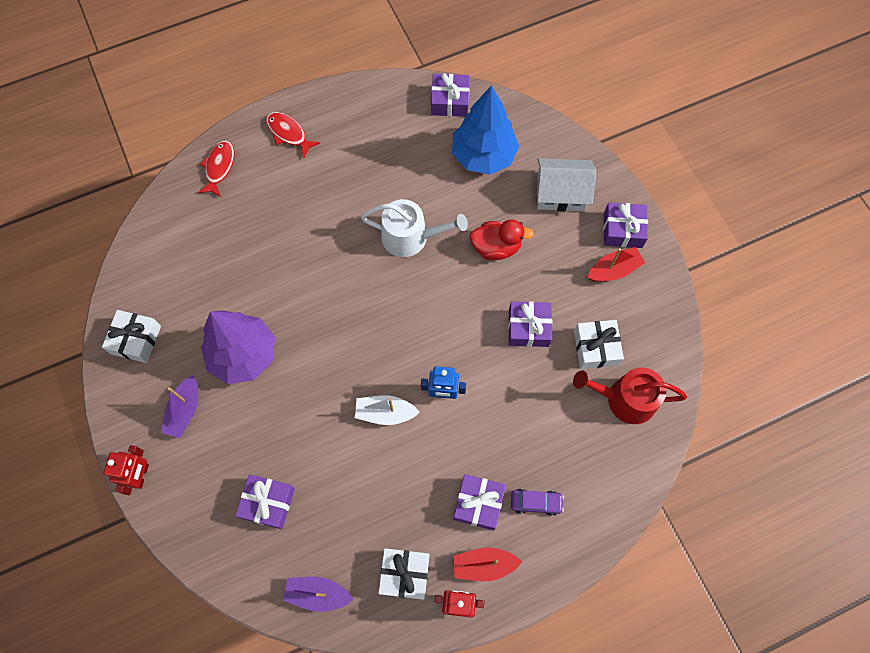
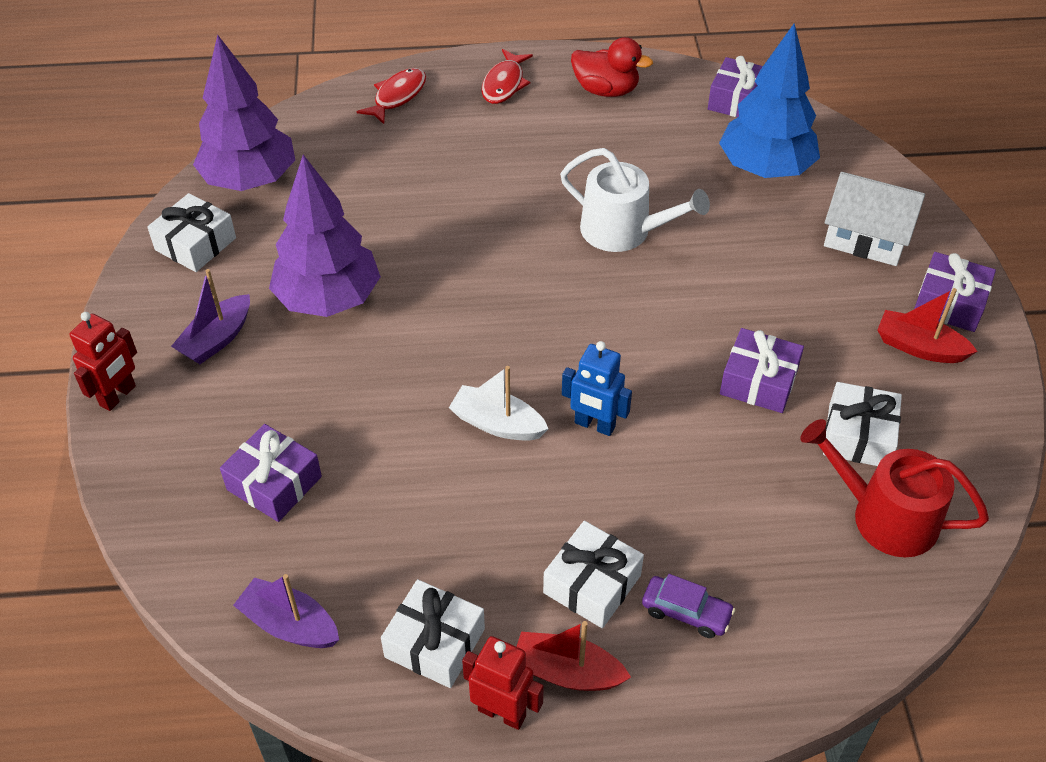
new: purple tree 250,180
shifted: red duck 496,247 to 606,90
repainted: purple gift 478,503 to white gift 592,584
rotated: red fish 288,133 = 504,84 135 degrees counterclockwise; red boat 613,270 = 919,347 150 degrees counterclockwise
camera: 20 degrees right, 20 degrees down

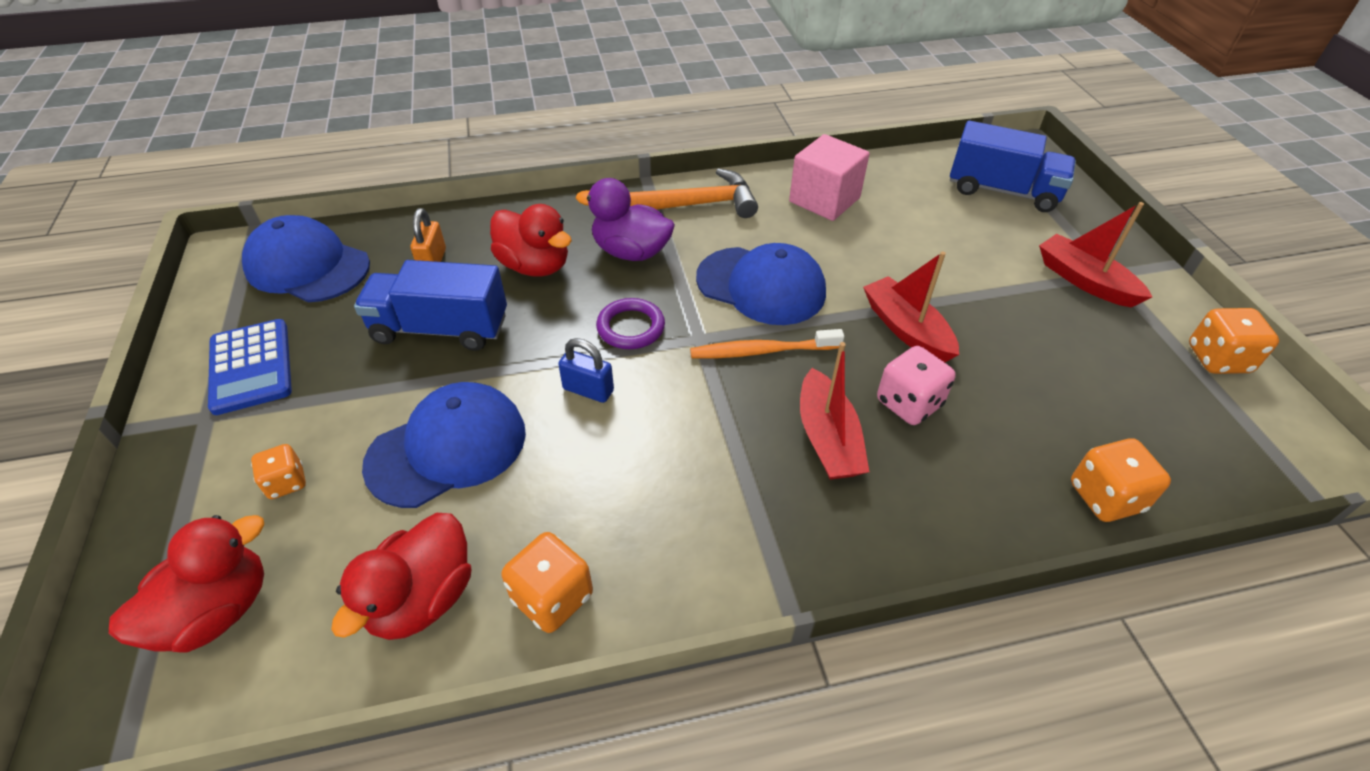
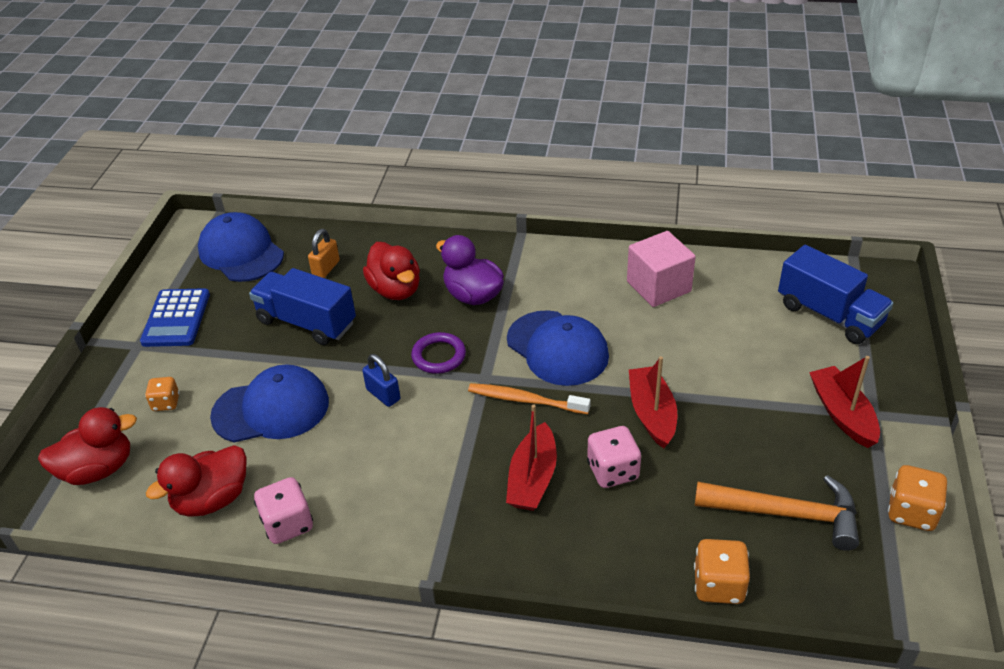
shifted: orange hammer 692,205 to 786,514
repainted: orange dice 552,597 to pink dice 288,524
camera: 25 degrees right, 5 degrees down

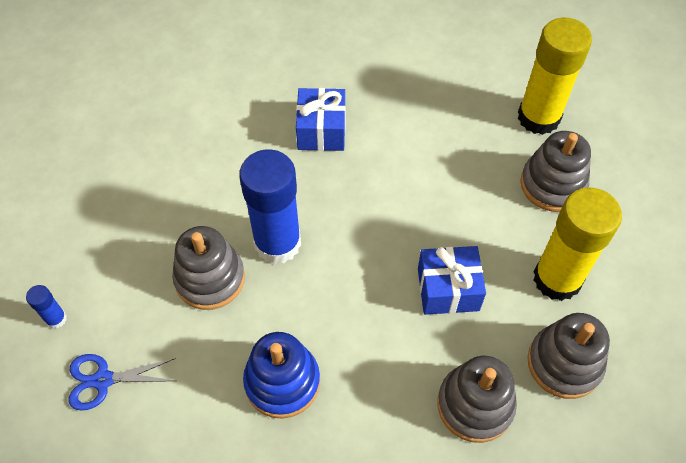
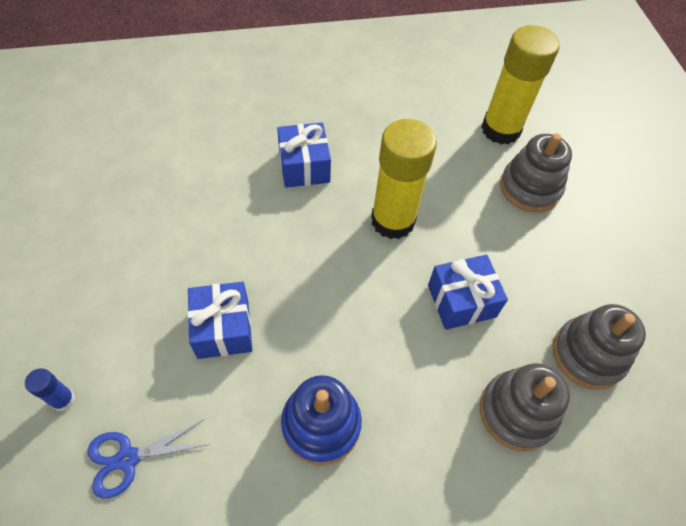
gone: blue glue stick 277,243
shifted: yellow glue stick 557,279 to 393,220
swapped: grey stacking toy 210,278 to blue gift 223,328
camera: 15 degrees left, 0 degrees up

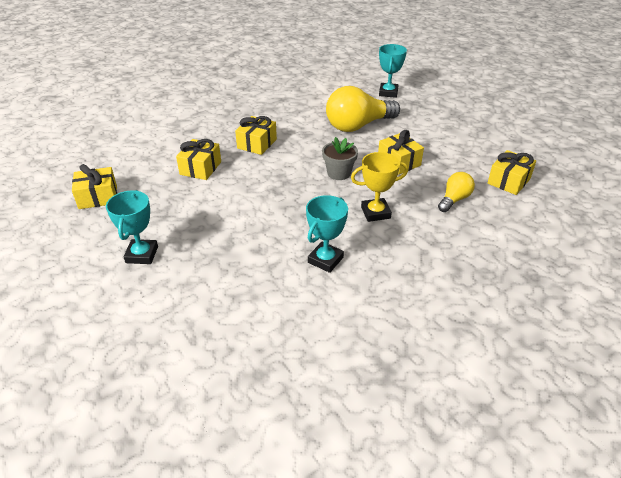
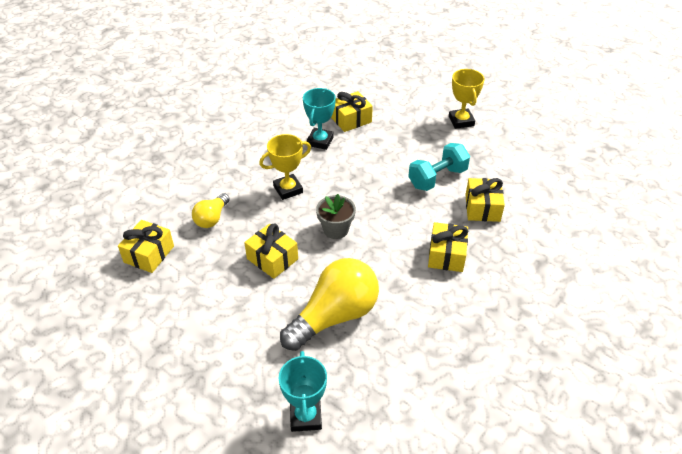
new: turquoise dumbbell 437,178
shifted: yellow gift 98,197 to 351,119
repainted: turquoise trophy 142,255 to yellow trophy 461,121
camera: 165 degrees right, 5 degrees up

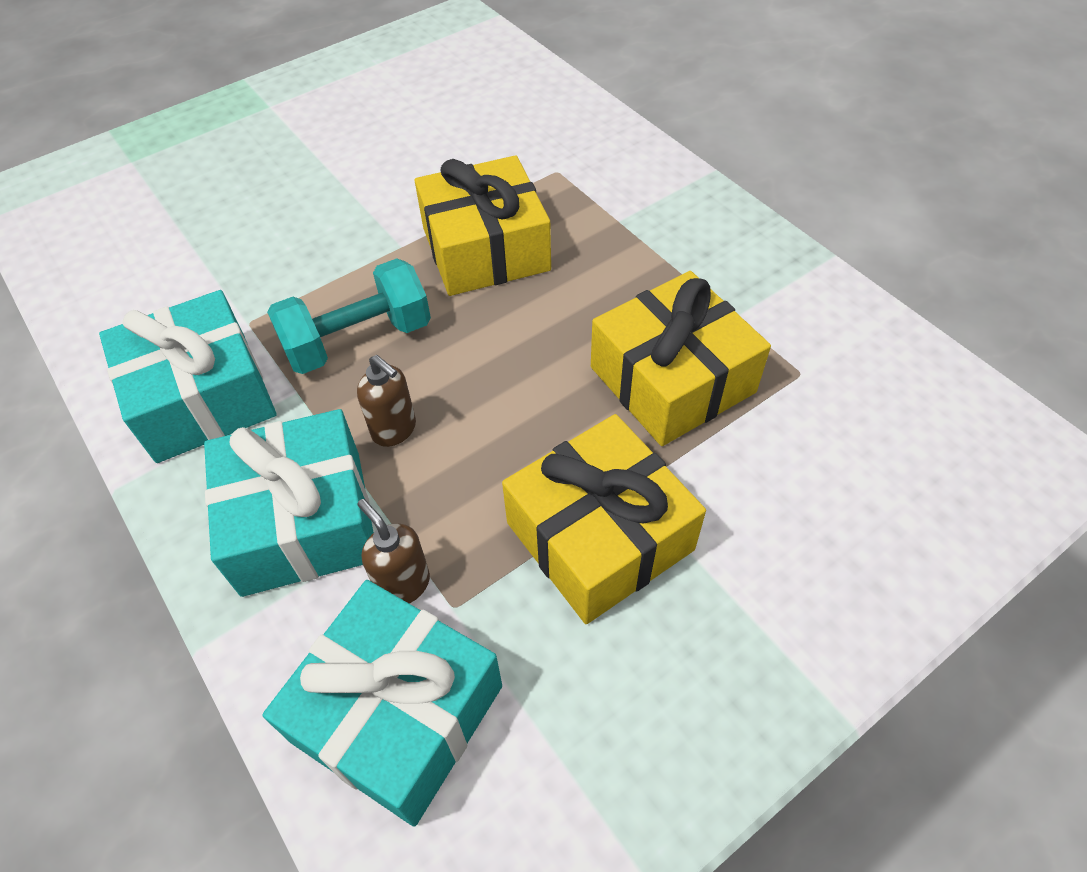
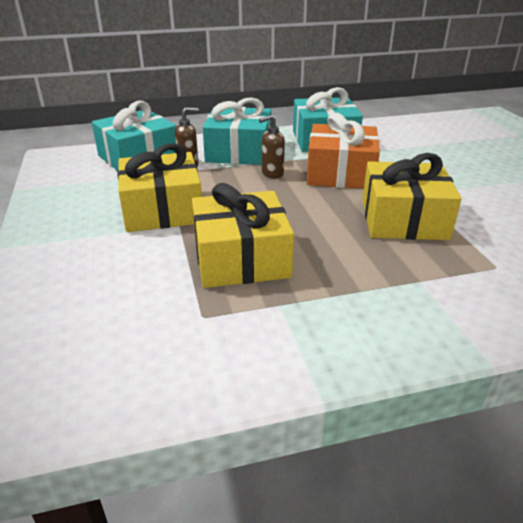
swapped: turquoise dumbbell 358,340 to orange gift 340,173
camera: 110 degrees right, 20 degrees down

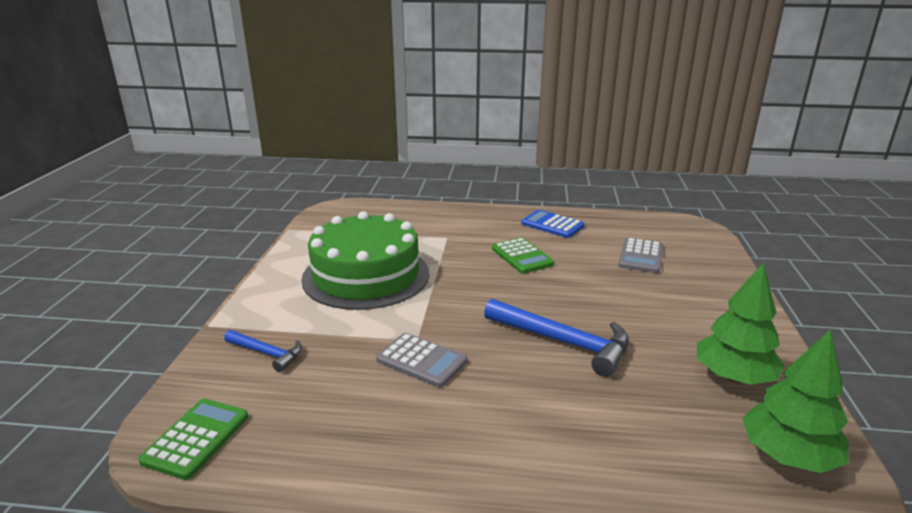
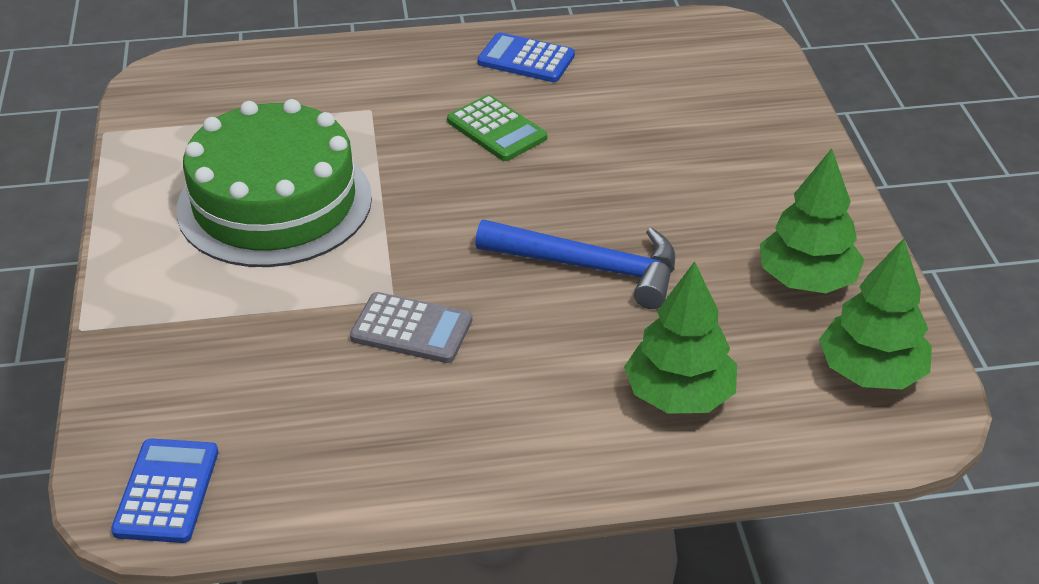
gone: blue hammer 267,353; grey calculator 640,256
new: green tree 679,395
repainted: green calculator 196,438 to blue calculator 167,491
camera: 15 degrees left, 15 degrees up

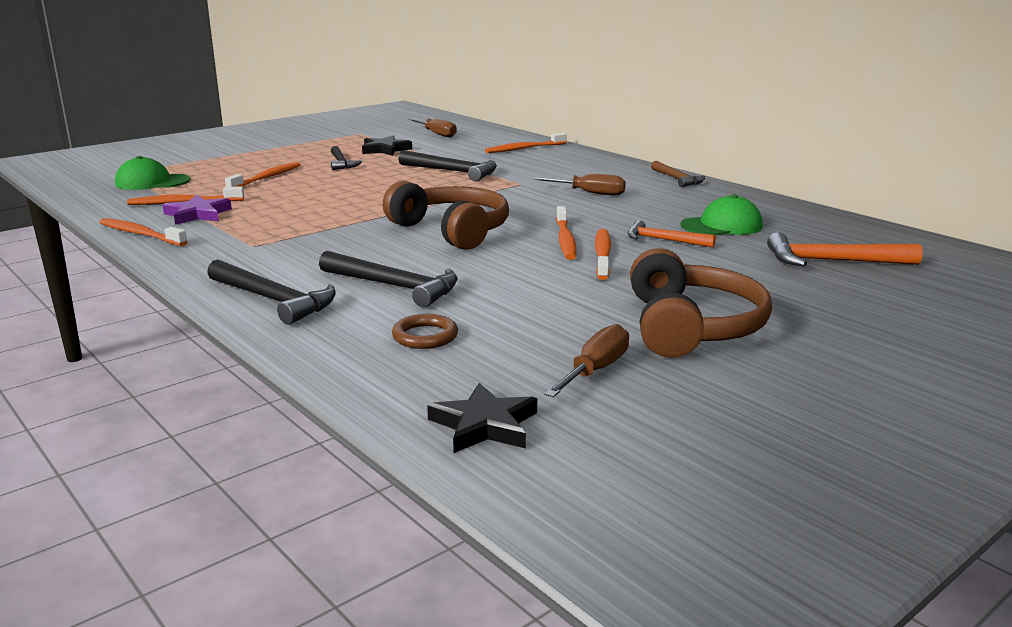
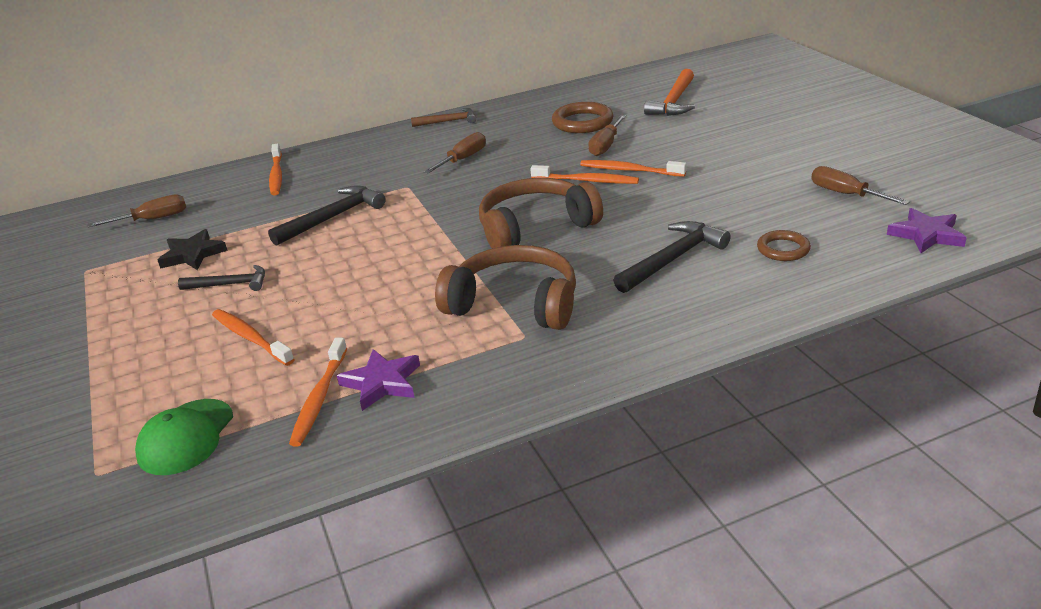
gone: orange toothbrush 141,234; black hammer 273,300
shifted: brown headphones 691,327 to 514,303
swapped: orange hammer 664,240 to brown screwdriver 606,145; green cap 722,226 to brown ring 582,122
repainted: black star 484,425 to purple star 926,235
camera: 70 degrees left, 10 degrees up

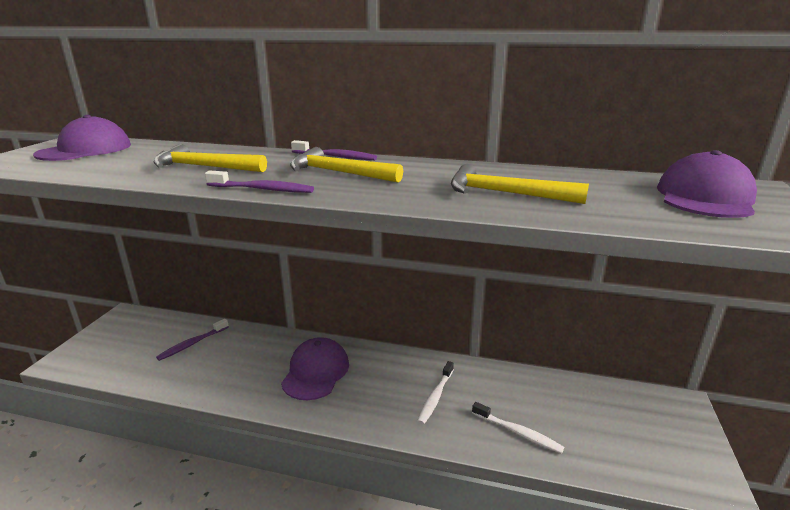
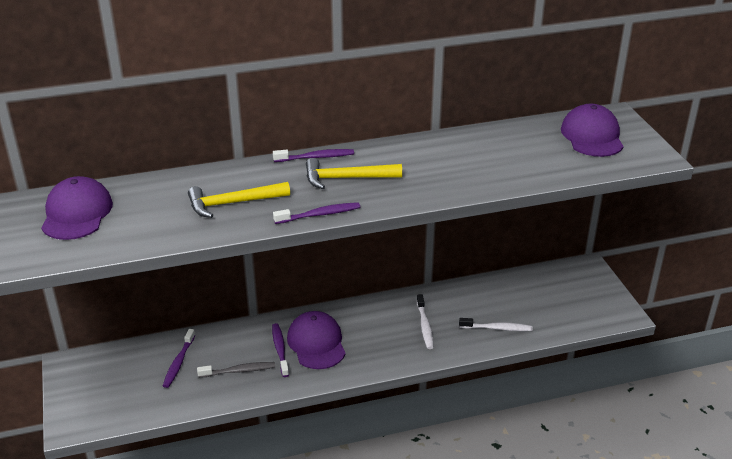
gone: yellow hammer 505,193
new: grey toothbrush 238,371; purple toothbrush 280,349
camera: 30 degrees left, 10 degrees up

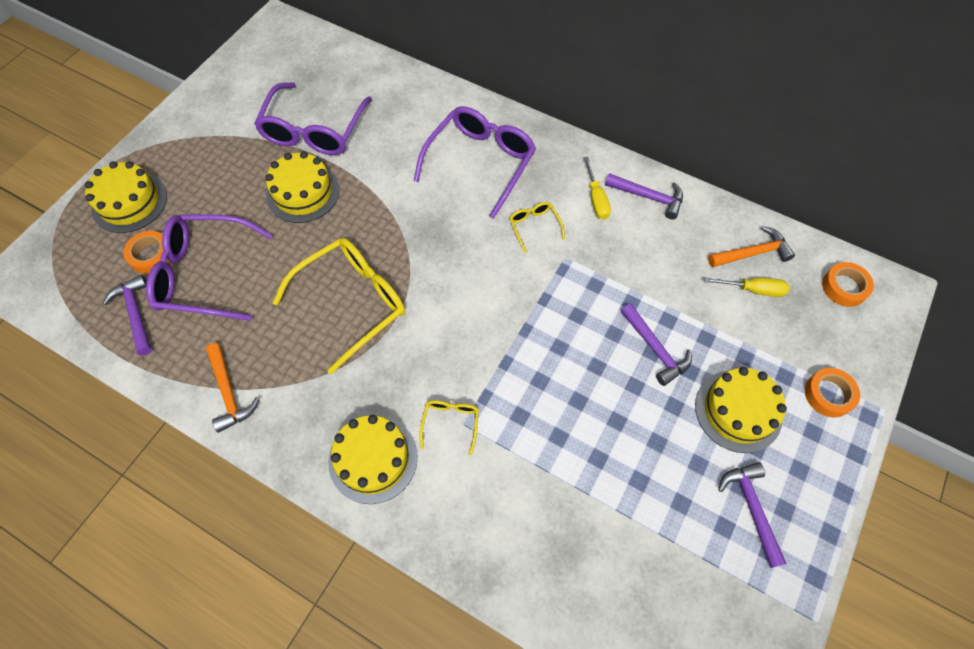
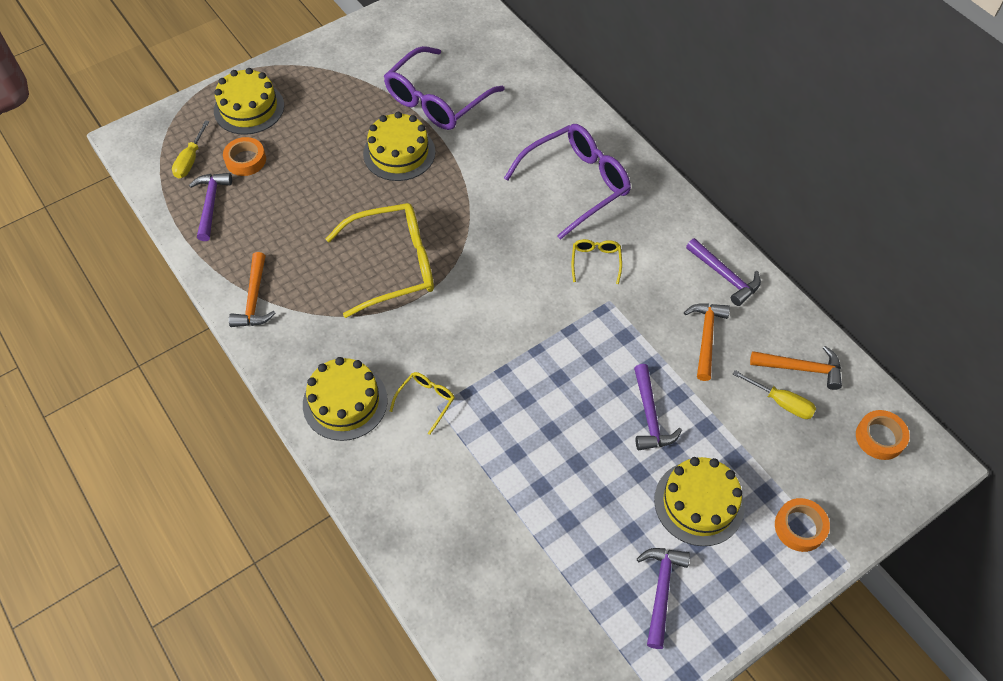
gone: purple glasses 204,274
new: orange hammer 706,337
shifted: yellow screwdriver 596,199 to 190,160
camera: 25 degrees right, 5 degrees down

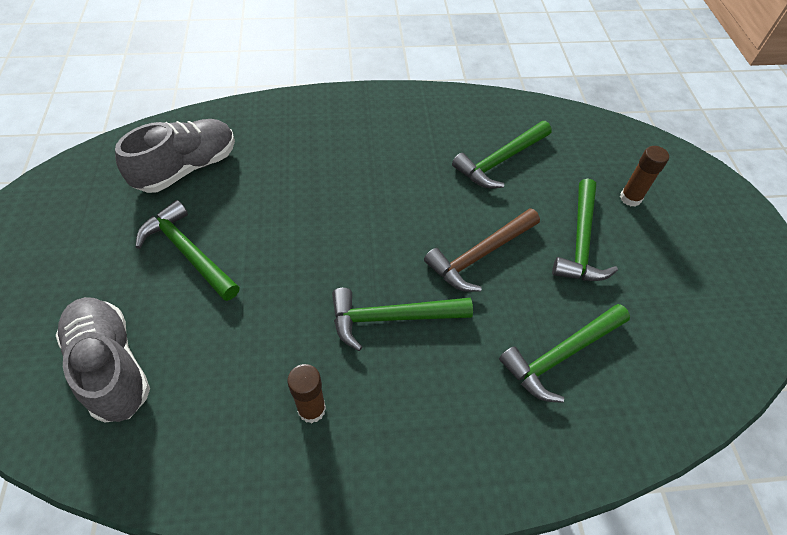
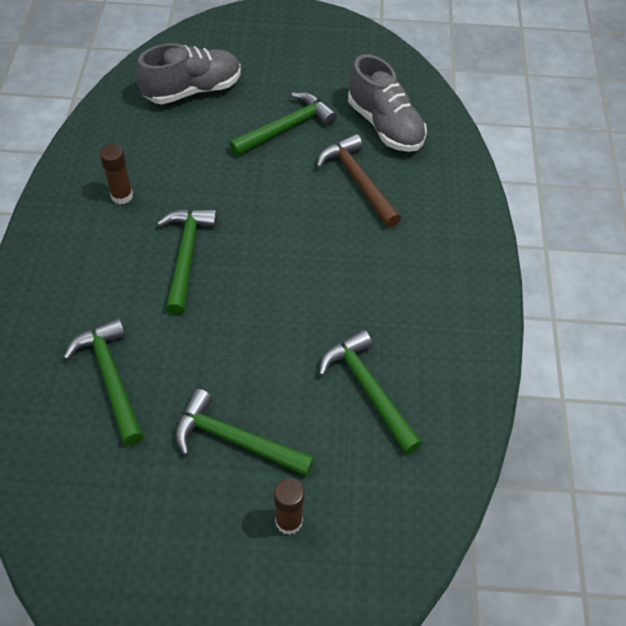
shifted: brown hammer 480,255 to 358,181
camera: 100 degrees right, 0 degrees up

